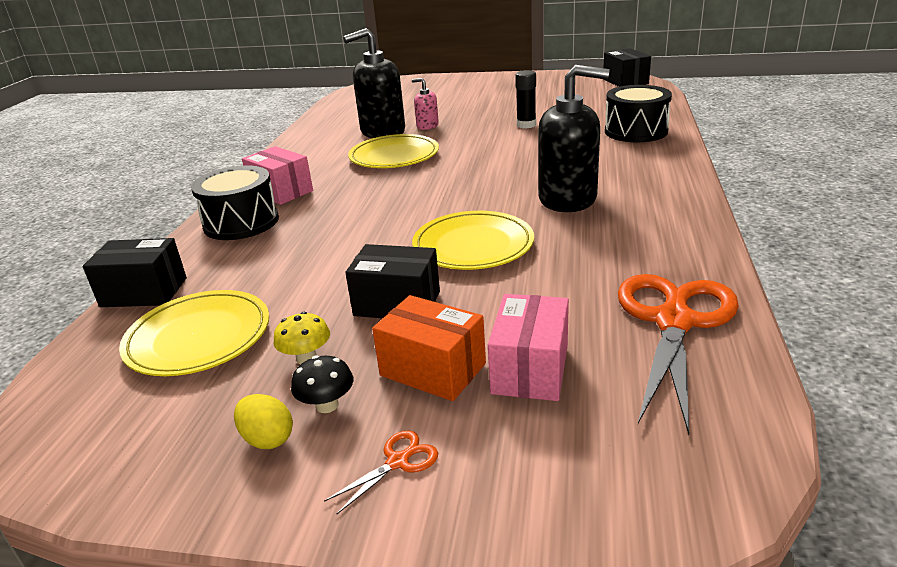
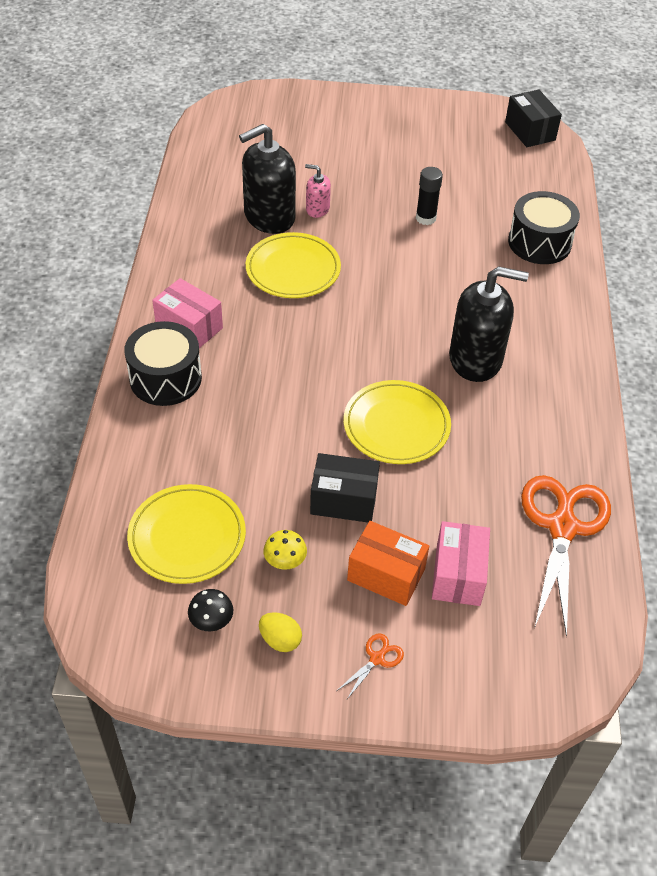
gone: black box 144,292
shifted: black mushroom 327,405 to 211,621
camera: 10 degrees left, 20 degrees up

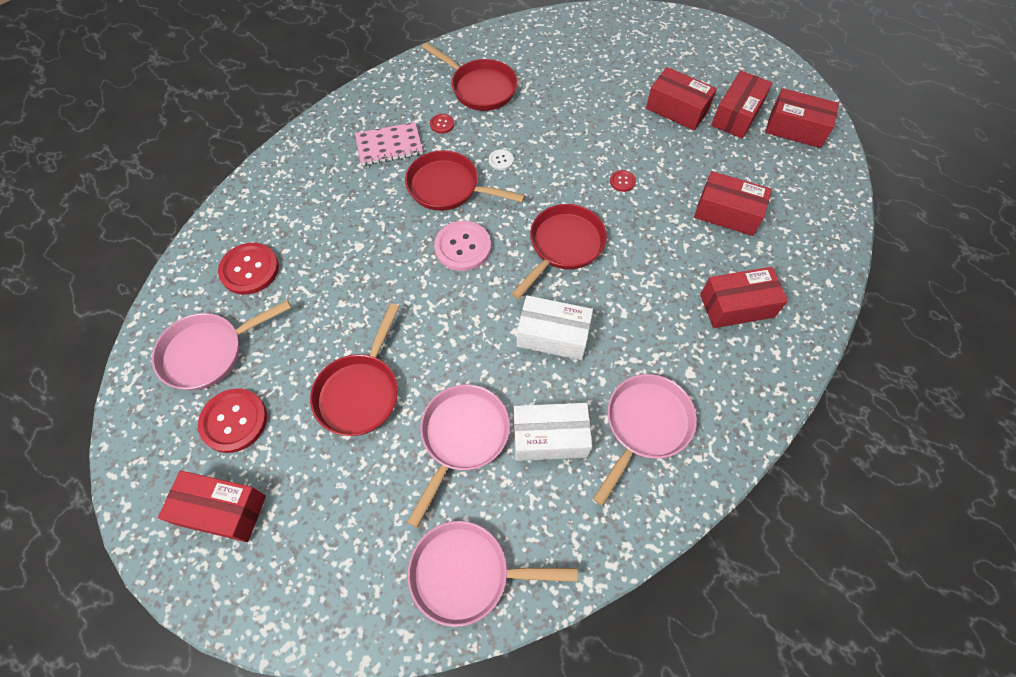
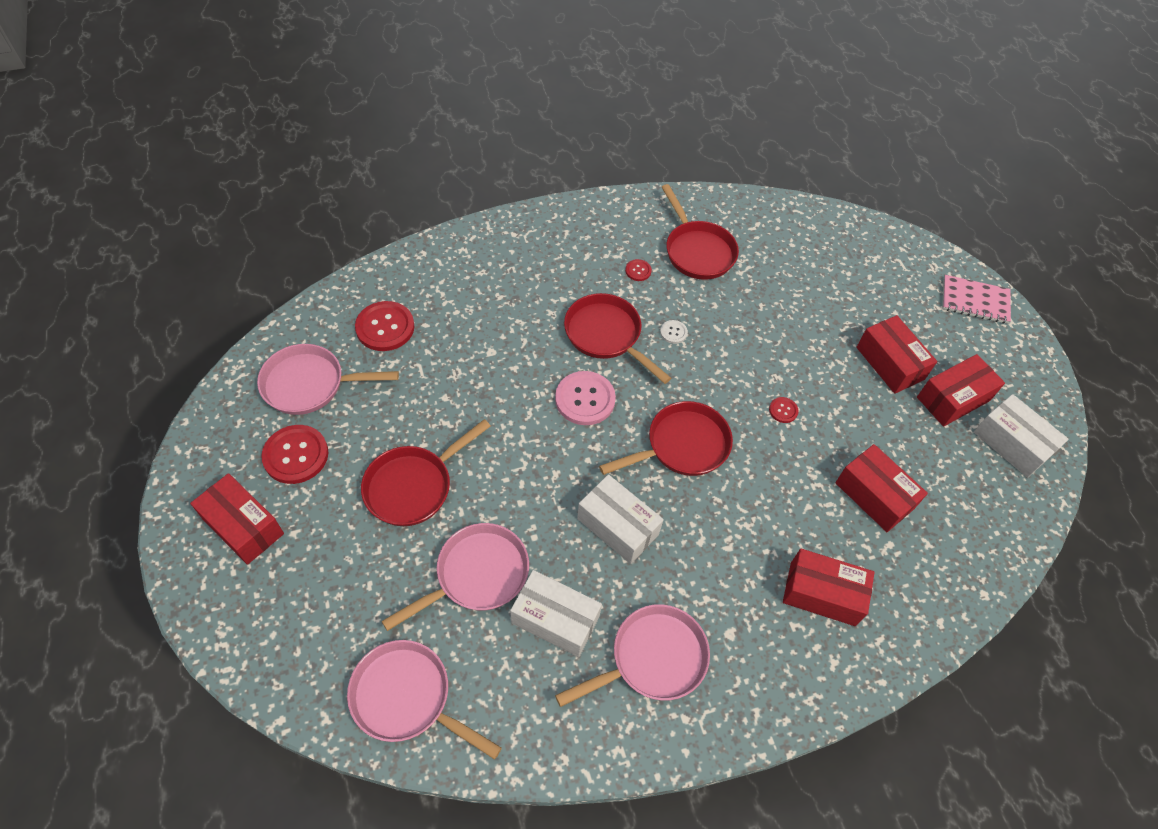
shifted: pink notebook 389,145 to 975,301
repainted: red box 795,128 to white box 1012,444
camera: 25 degrees right, 5 degrees down

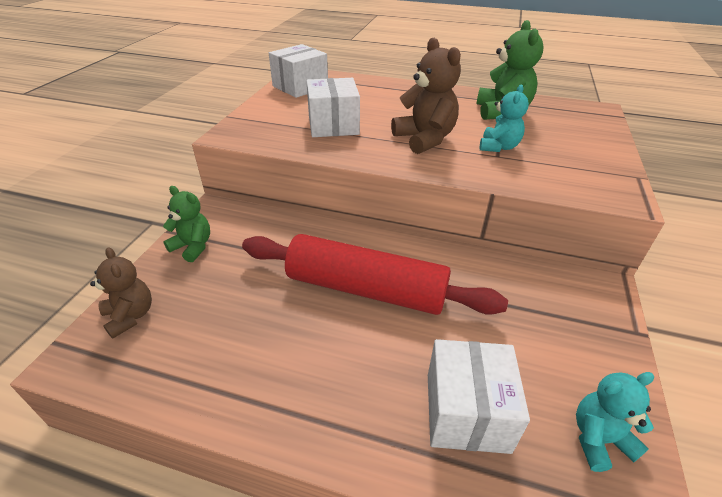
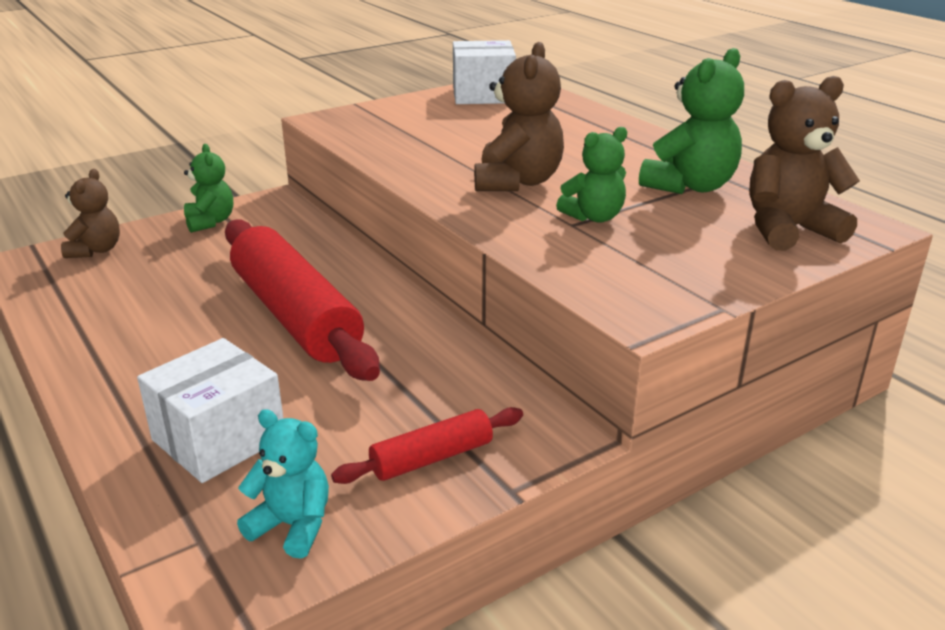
gone: white box 333,125
new: red rolling pin 431,458; brown teddy bear 788,230
repainted: turquoise teddy bear 498,147 to green teddy bear 594,217
camera: 40 degrees right, 10 degrees down

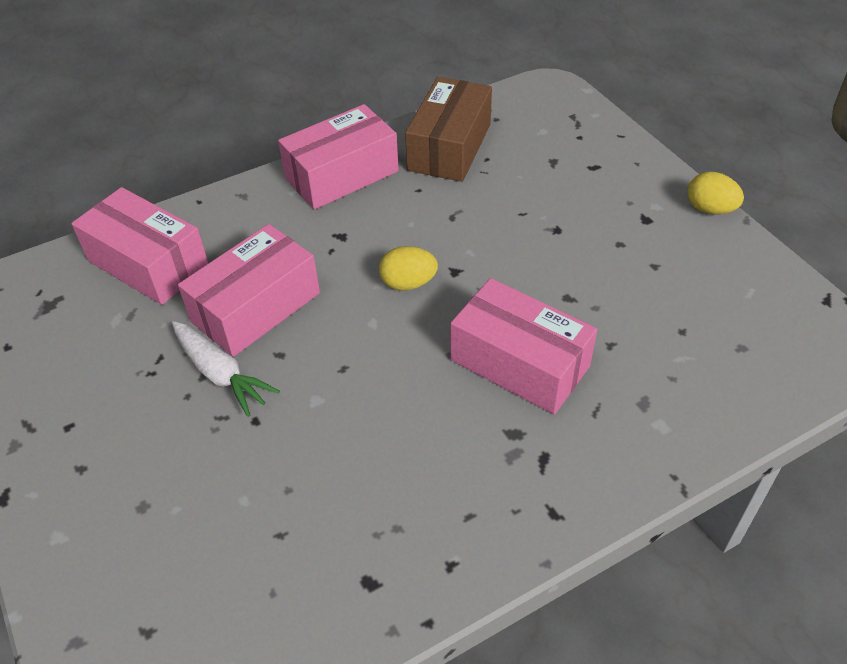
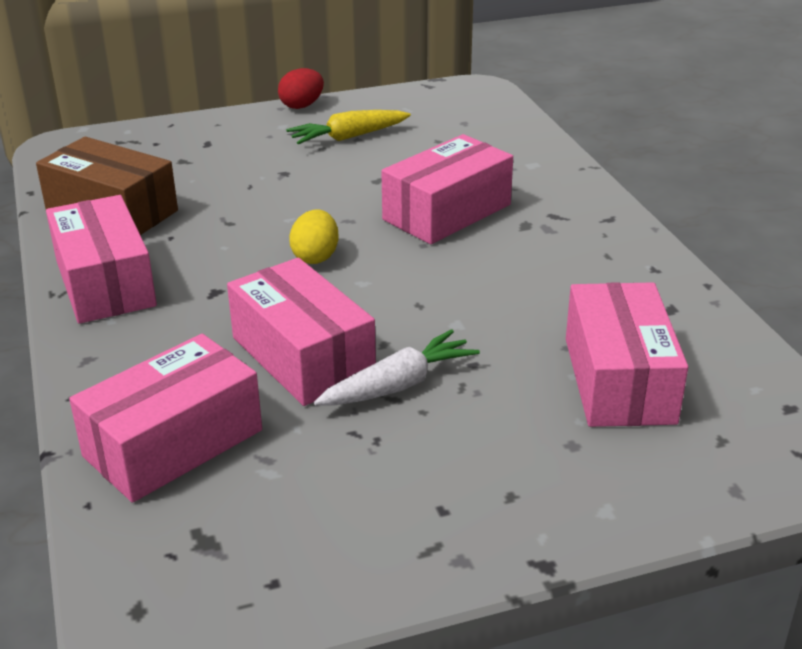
new: yellow carrot 348,137; pink box 619,380
repainted: yellow egg 710,209 to red egg 302,106
camera: 80 degrees left, 15 degrees down

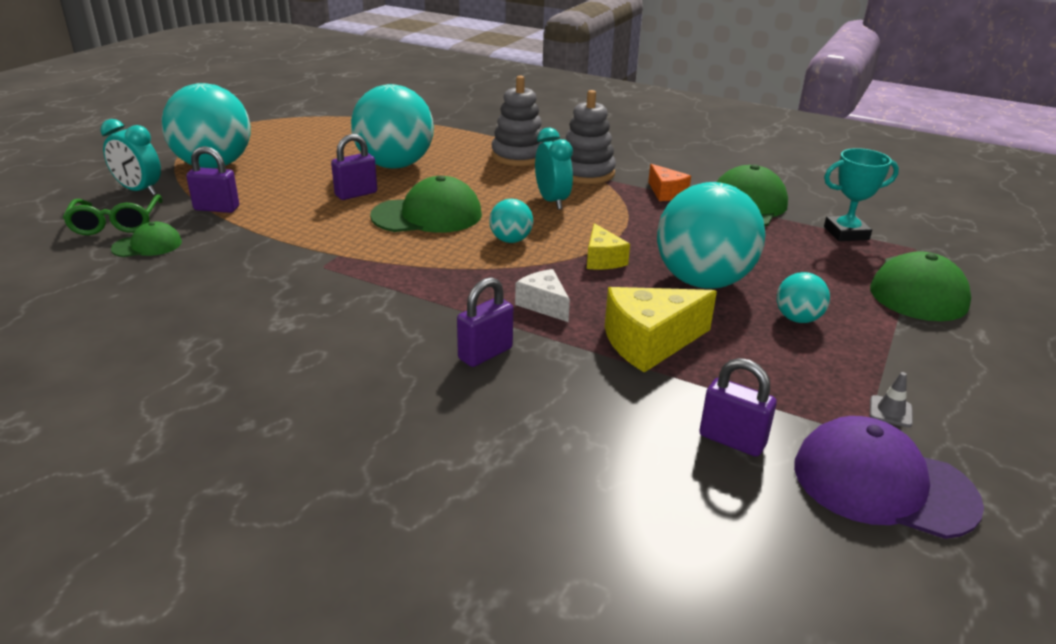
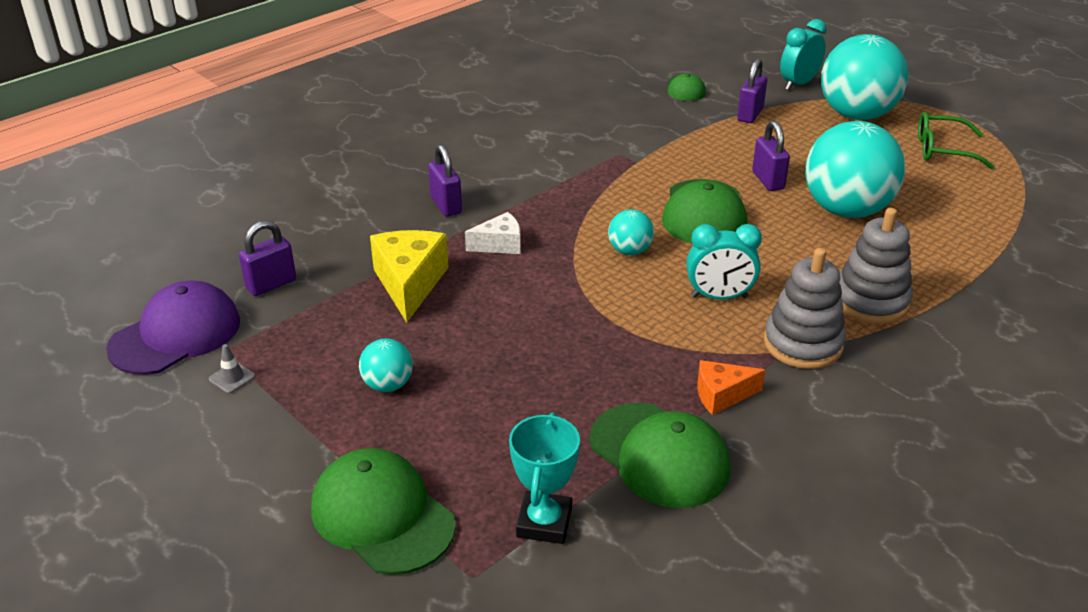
gone: yellow cheese 602,259; turquoise ball 702,281
shifted: green glasses 116,223 to 943,150
camera: 110 degrees right, 5 degrees up

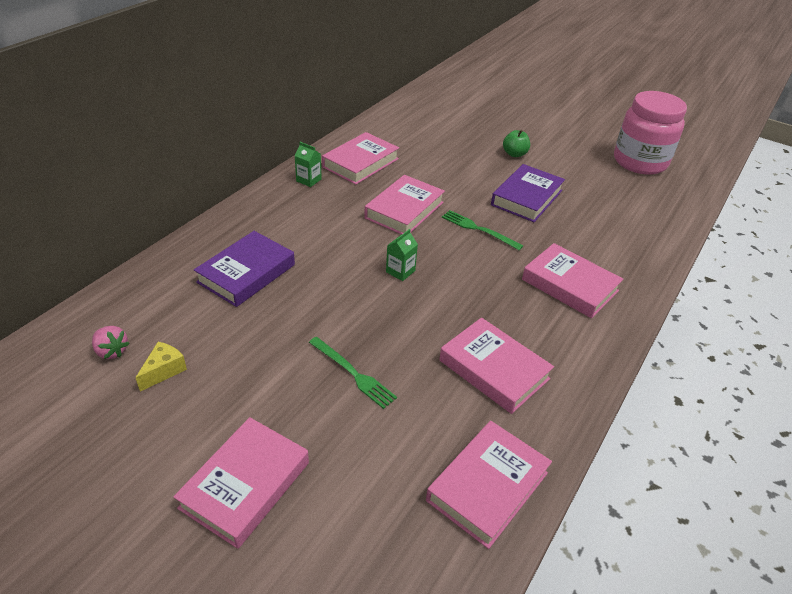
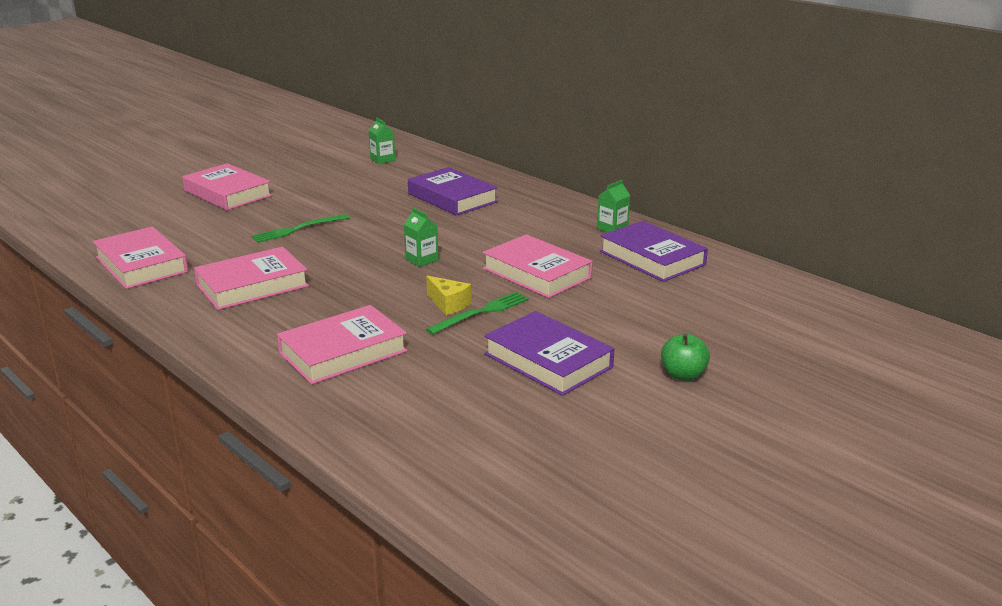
gone: pink jar 640,162
shifted: yellow cheese 164,371 to 448,304
swapped: pink strawberry 111,351 to green carton 382,160
repainted: pink book 360,163 to purple book 652,258
camera: 105 degrees right, 15 degrees down

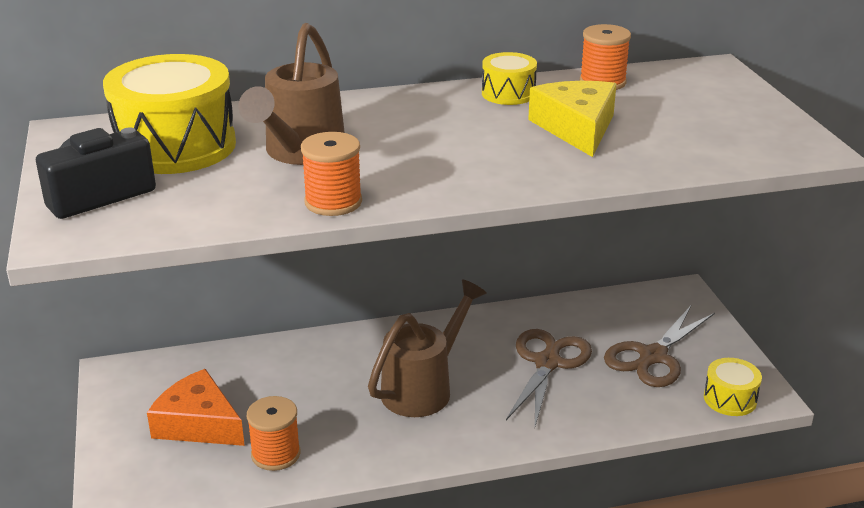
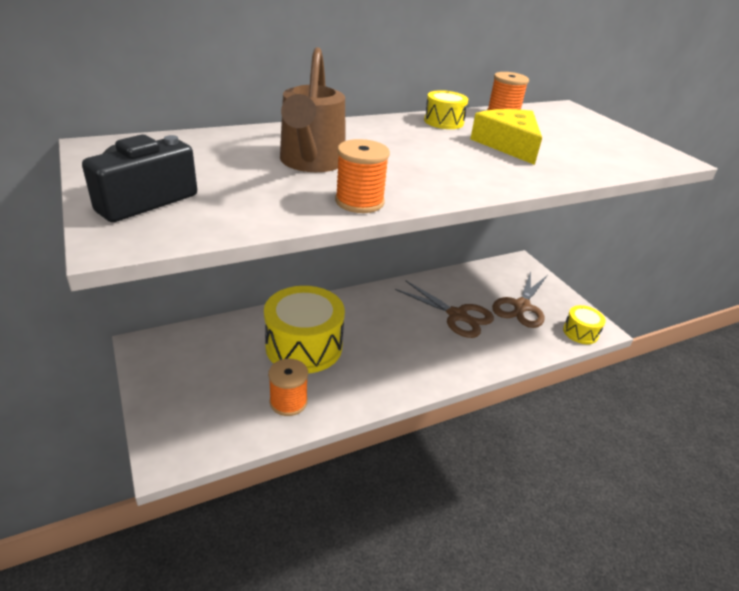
gone: orange cheese 198,423; brown watering can 423,388
shifted: yellow drum 175,146 to 304,346
rotated: brown scissors 547,363 = 457,315 120 degrees clockwise
camera: 15 degrees left, 5 degrees up

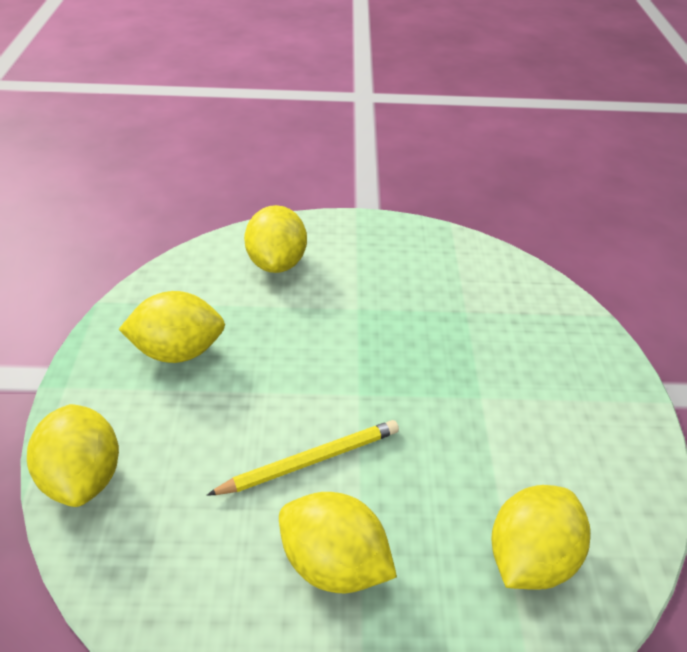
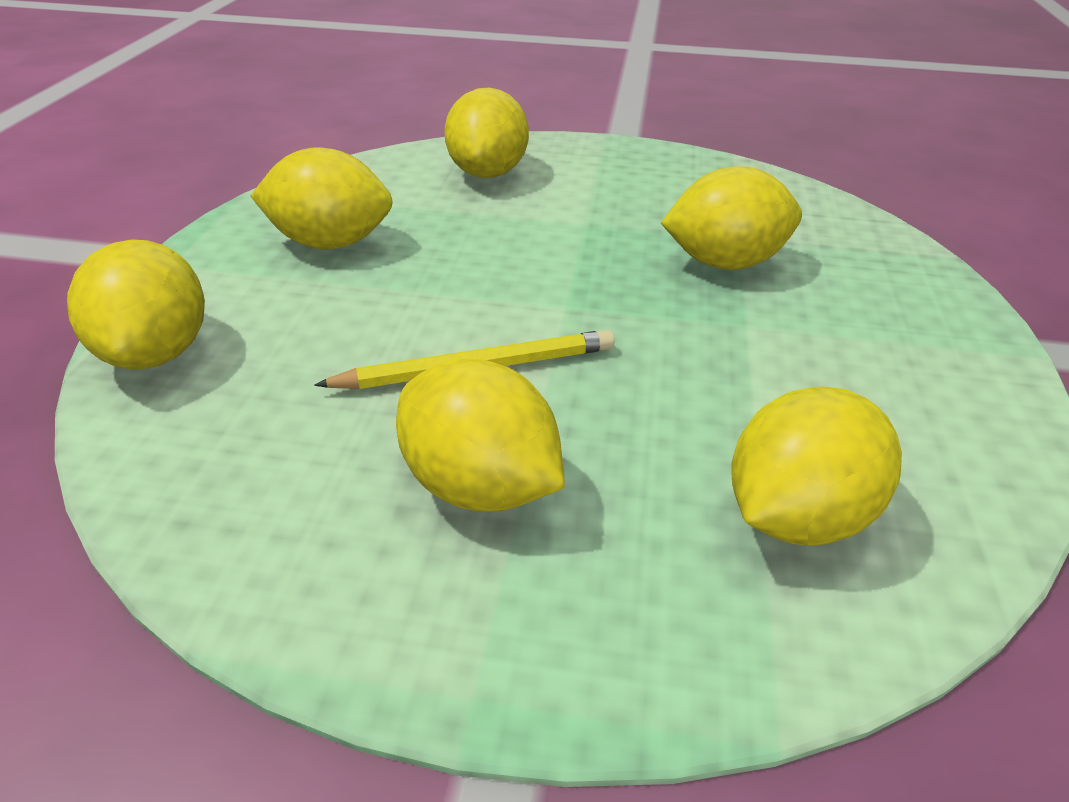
new: yellow lemon 724,262
camera: 10 degrees right, 5 degrees down

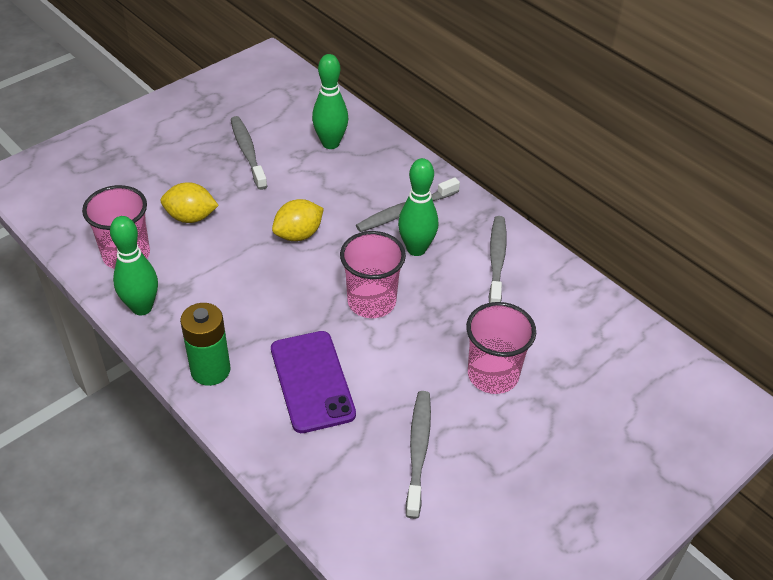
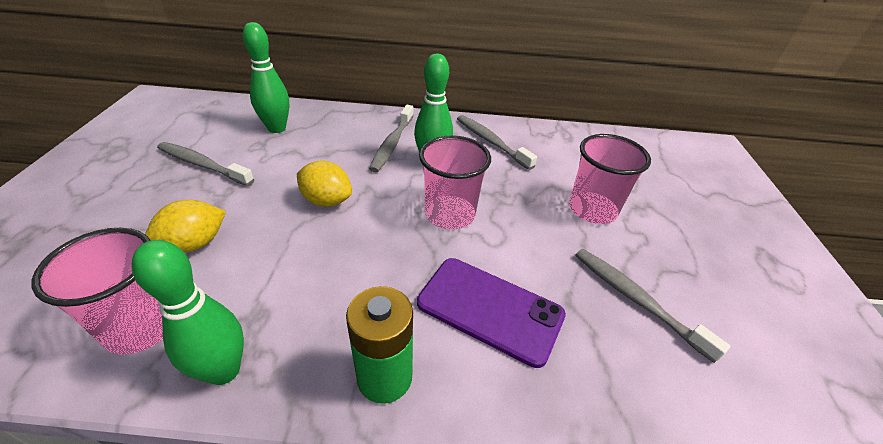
rotated: yellow lemon 298,234 = 327,201 75 degrees counterclockwise
camera: 45 degrees left, 5 degrees down

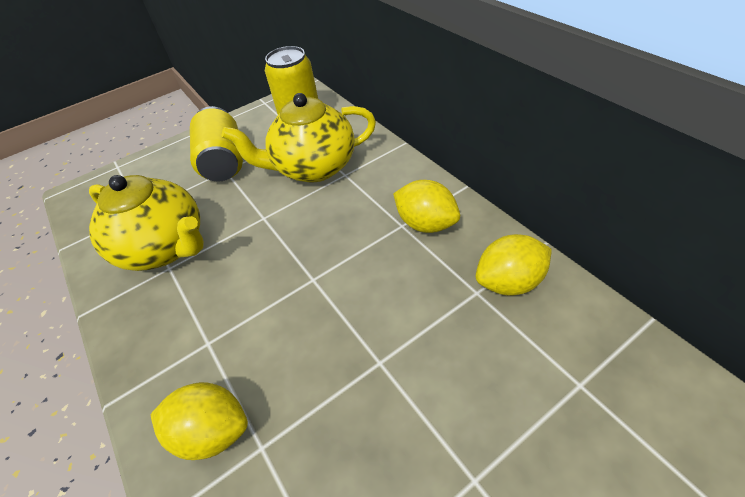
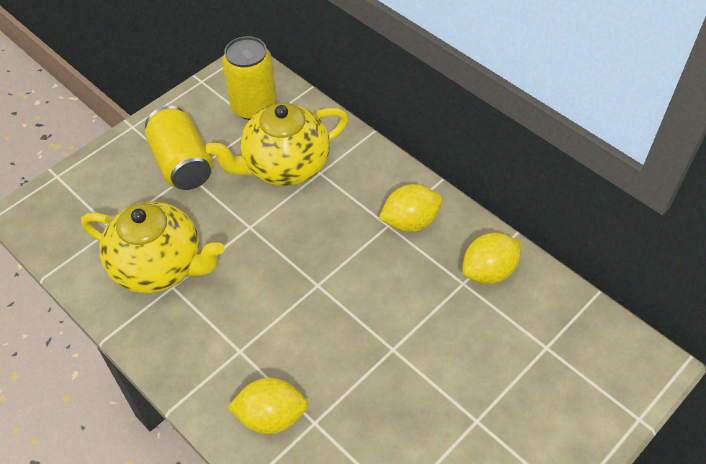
rotated: yellow lemon 426,224 = 410,222 45 degrees counterclockwise
camera: 15 degrees left, 5 degrees up

